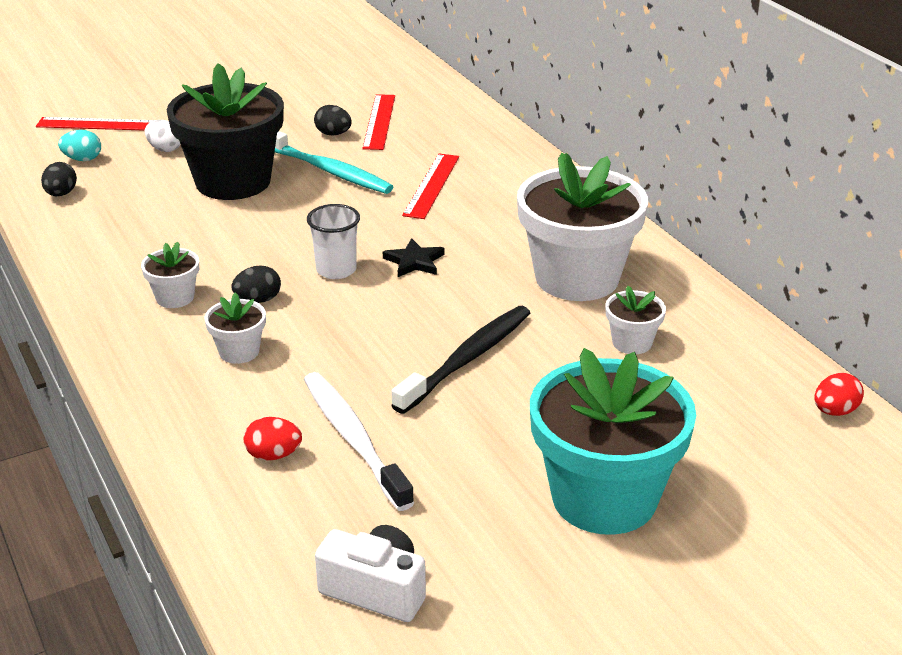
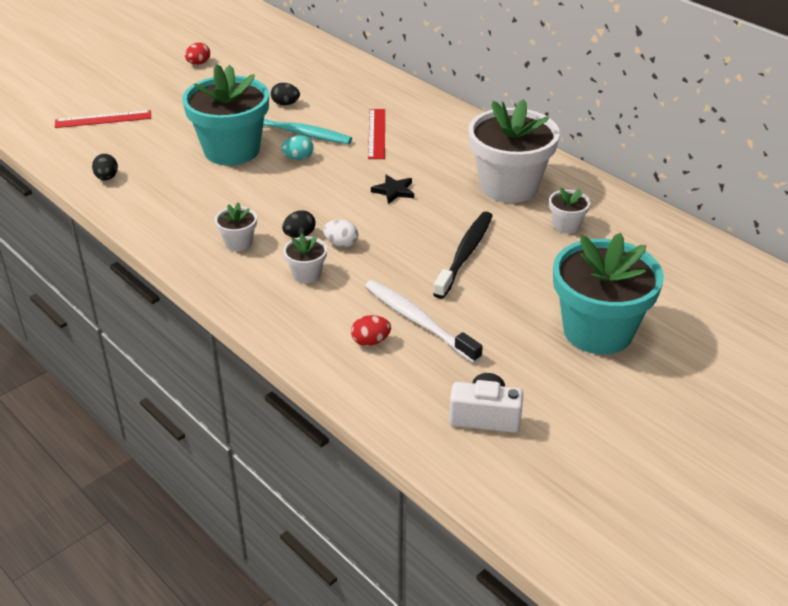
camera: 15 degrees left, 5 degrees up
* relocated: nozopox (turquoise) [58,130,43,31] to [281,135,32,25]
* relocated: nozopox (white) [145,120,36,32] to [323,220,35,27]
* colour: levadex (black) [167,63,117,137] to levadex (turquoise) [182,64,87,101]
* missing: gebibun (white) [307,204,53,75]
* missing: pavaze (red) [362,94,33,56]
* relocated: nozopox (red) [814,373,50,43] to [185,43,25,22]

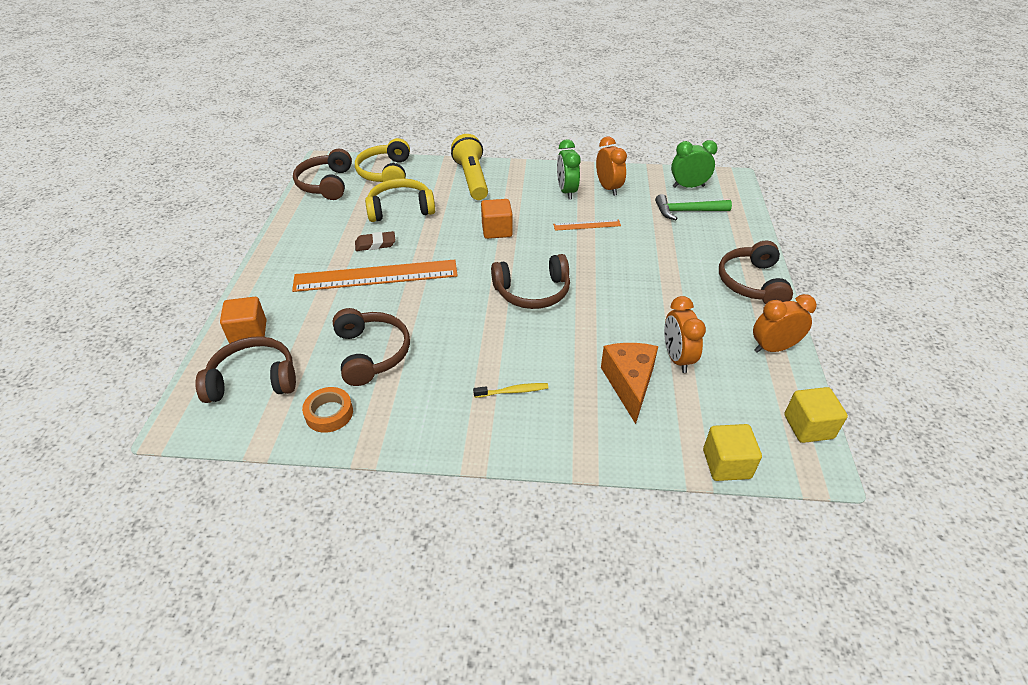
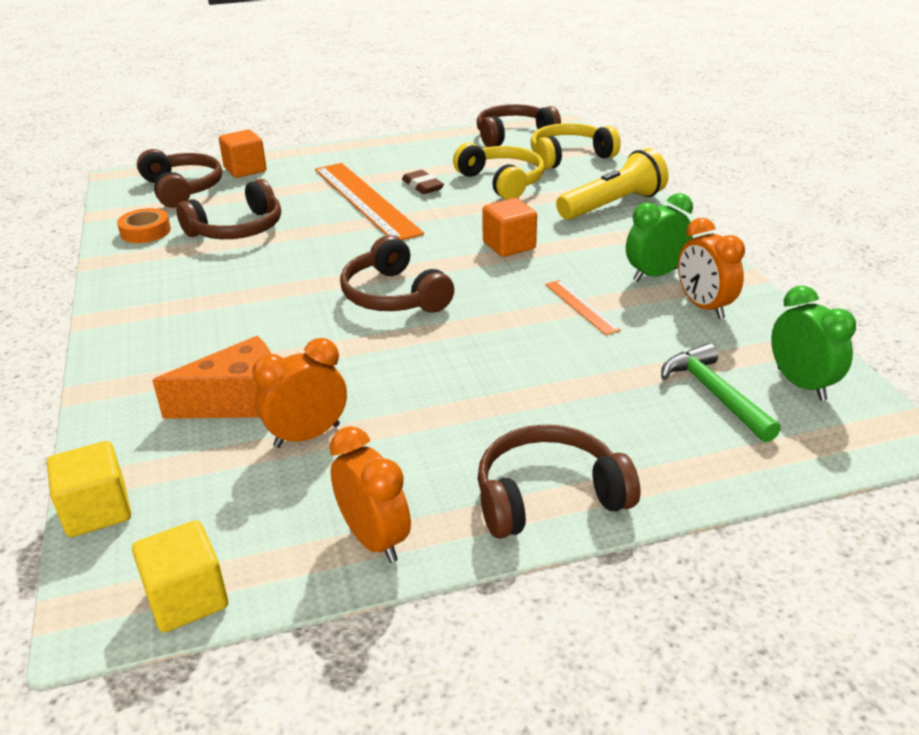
camera: 70 degrees right, 10 degrees down
* missing: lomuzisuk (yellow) [473,383,75,15]
* spun: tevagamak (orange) [596,137,31,59] = [678,218,67,101] 105 degrees clockwise

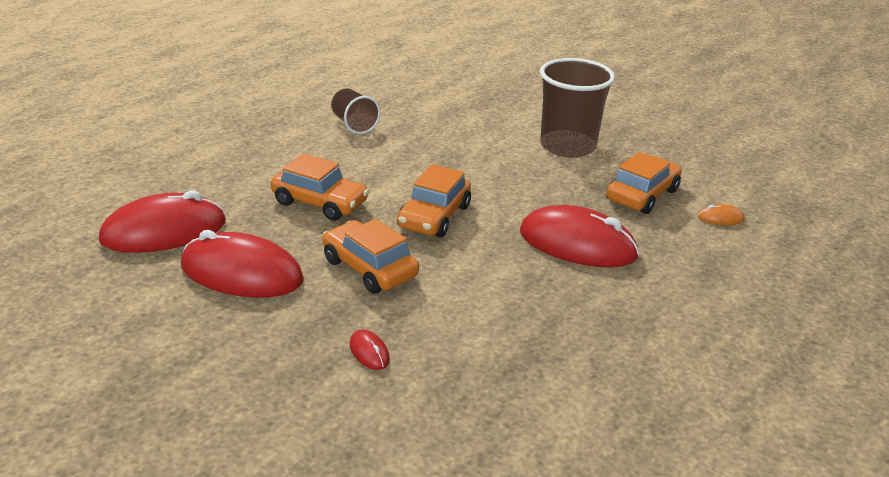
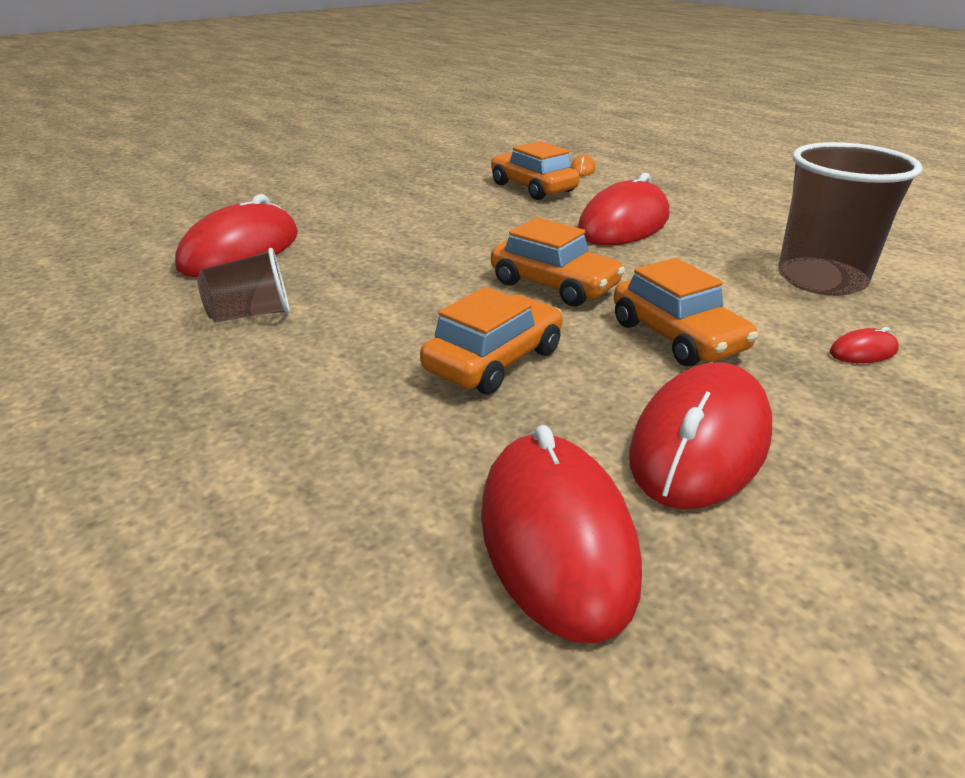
camera: 75 degrees left, 0 degrees up
* spun: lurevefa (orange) [322,219,97,75] = [614,258,144,109] 90 degrees counterclockwise
* relocated: gebibun (brown) [540,58,75,100] to [778,142,145,154]
* appeared: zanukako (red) [175,194,123,83]

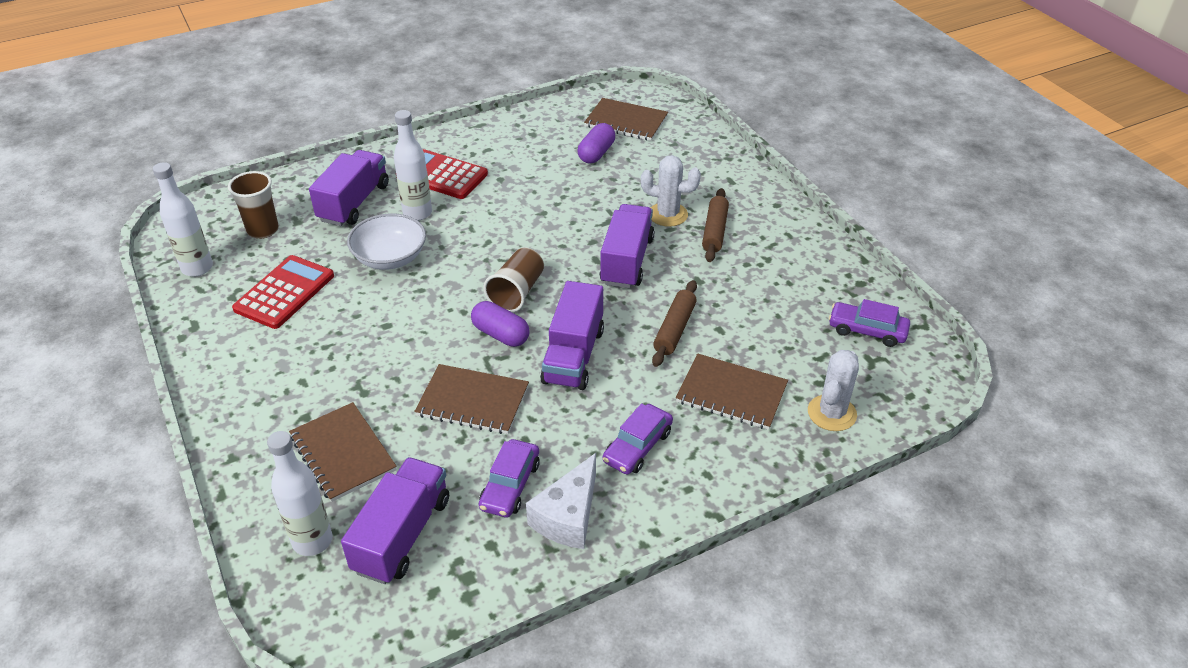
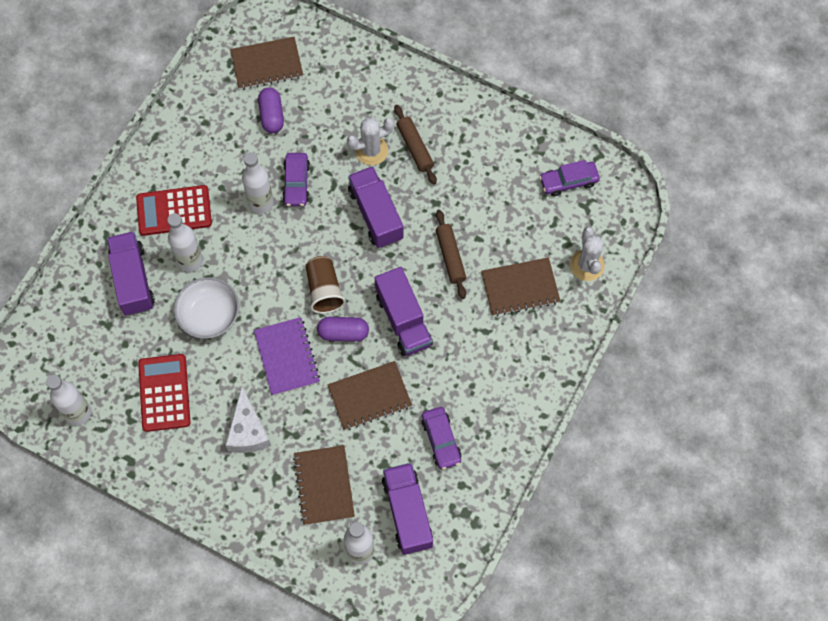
camera: 35 degrees left, 25 degrees up
* missing: gebibun (brown) [228,171,51,68]
* spun: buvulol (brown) [289,402,108,100] = [293,445,62,80] 60 degrees clockwise
* relocated: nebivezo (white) [526,453,70,96] to [226,387,45,66]
* relocated: lurevefa (purple) [603,403,70,71] to [282,153,28,53]
* appeared: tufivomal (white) [242,152,32,62]
* appeared: buvulol (purple) [254,317,66,79]

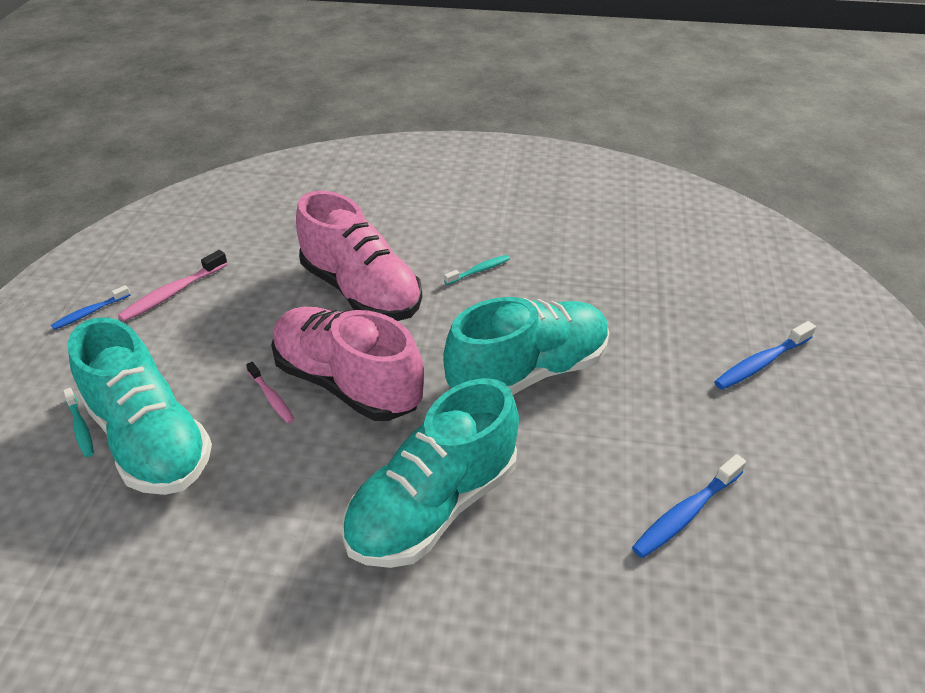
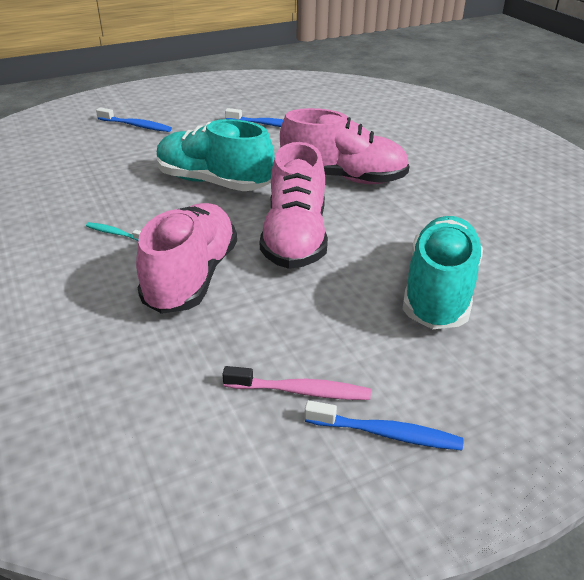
camera: 125 degrees left, 5 degrees down
* size: lomuzisuk (blue) [51,285,79,45] = [304,400,159,50] x1.56
* missing: lomuzisuk (turquoise) [63,388,31,69]
* missing: lomuzisuk (pink) [246,362,49,61]
* colour: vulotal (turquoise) [341,378,178,190] to vulotal (pink) [280,108,130,76]

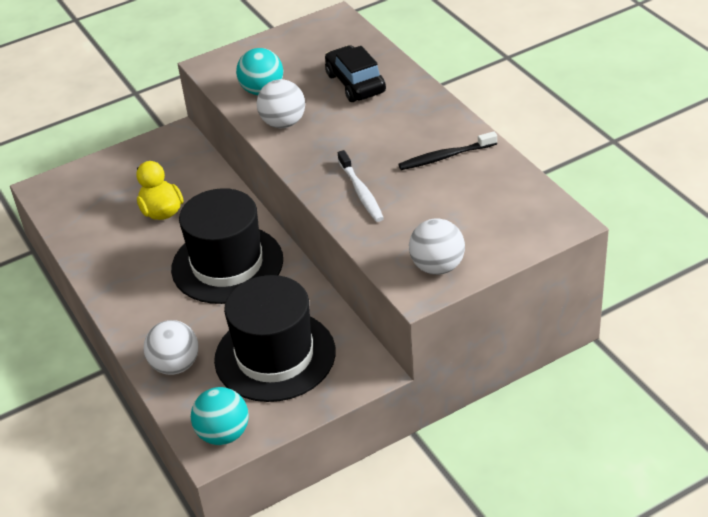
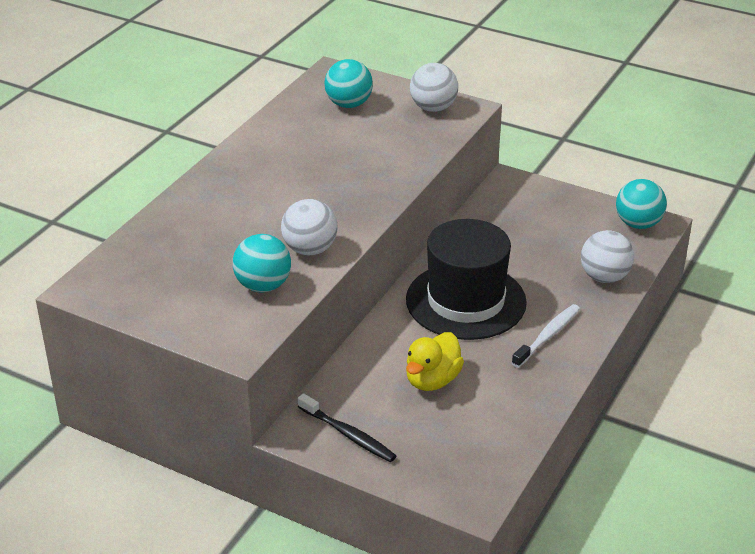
camera: 125 degrees left, 5 degrees down
* missing: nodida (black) [214,275,122,127]
* missing: lurevefa (black) [325,45,61,57]
* relocated: lomuzisuk (white) [338,150,46,72] to [512,304,68,64]
* relocated: lomuzisuk (black) [398,131,99,39] to [298,393,98,69]
* appeared: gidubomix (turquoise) [324,59,49,49]

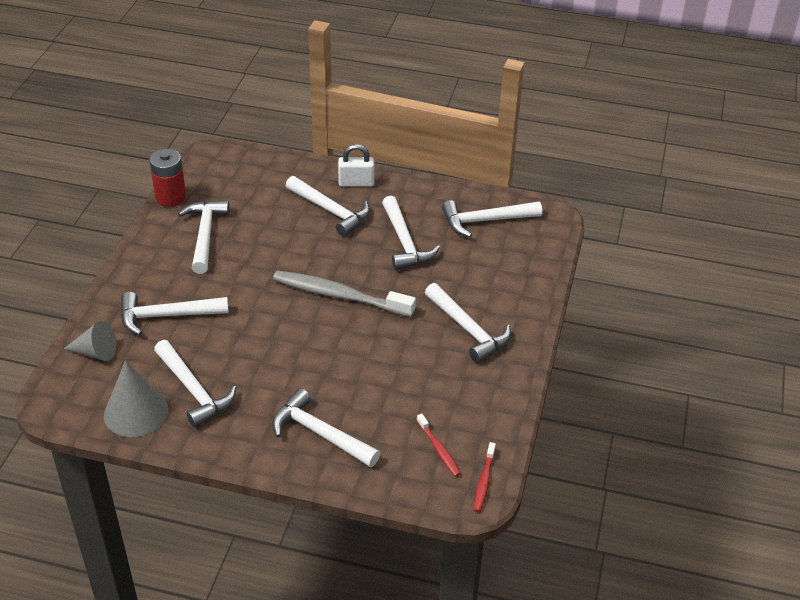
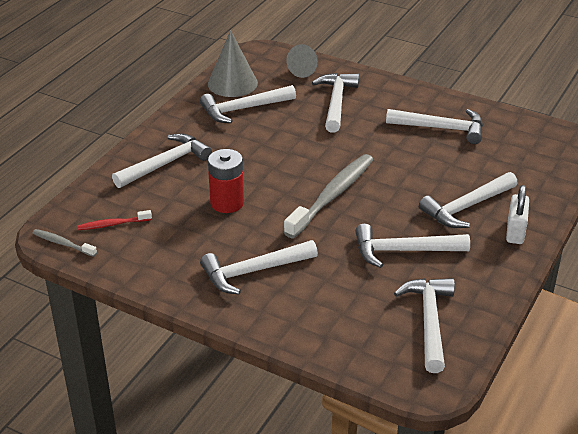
camera: 105 degrees right, 5 degrees down
* relocated: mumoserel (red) [149,149,37,58] to [208,149,36,64]
* colour: lomuzisuk (red) [473,442,23,70] to lomuzisuk (grey) [33,229,64,28]

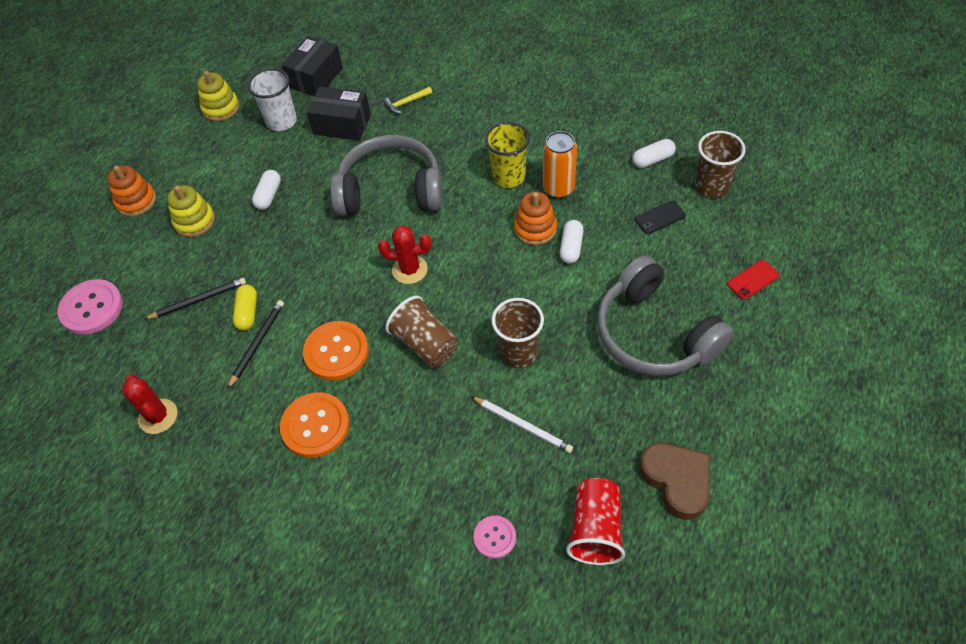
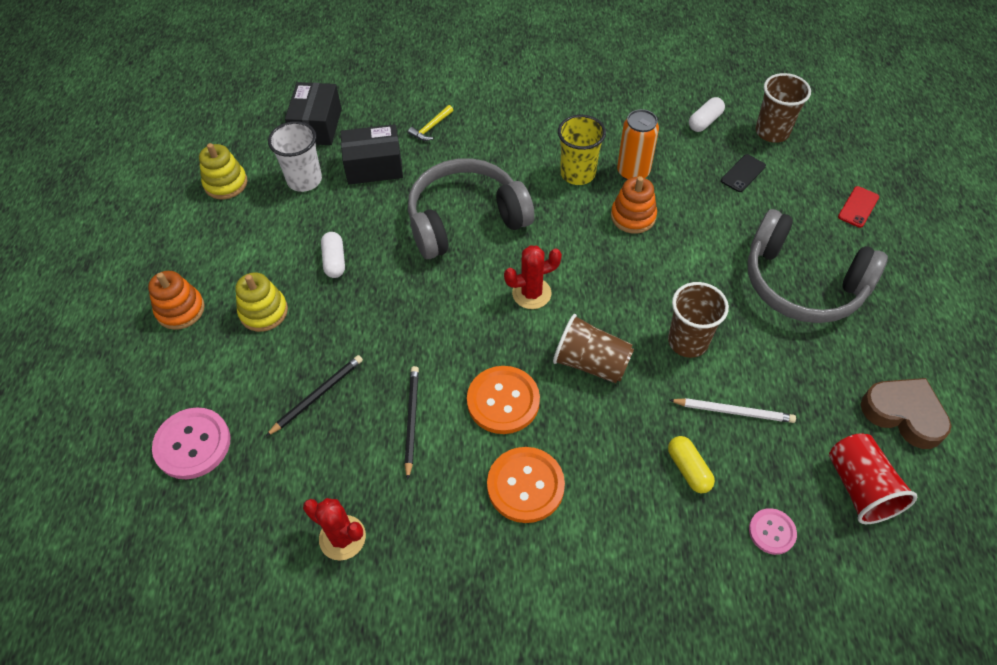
camera: 25 degrees left, 0 degrees up
* relocated: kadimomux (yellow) [233,284,24,47] to [668,436,47,57]
* missing: kadimomux (white) [560,220,23,44]

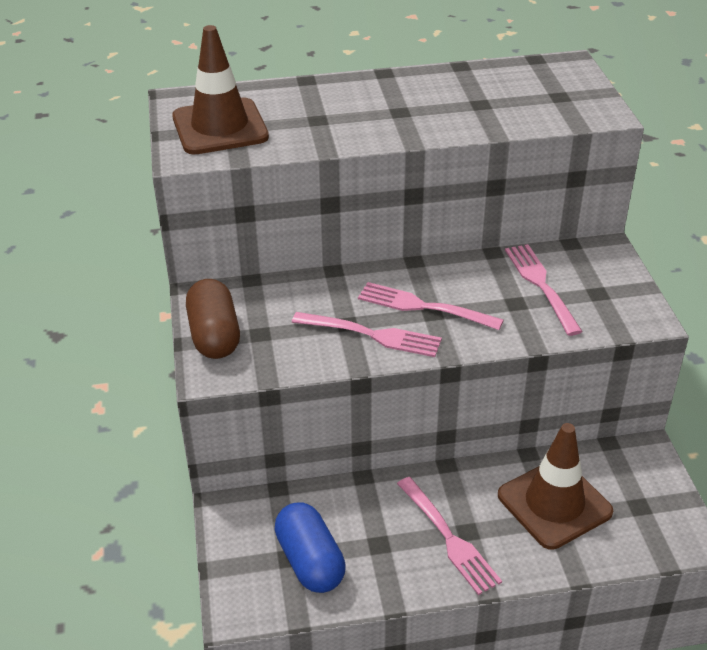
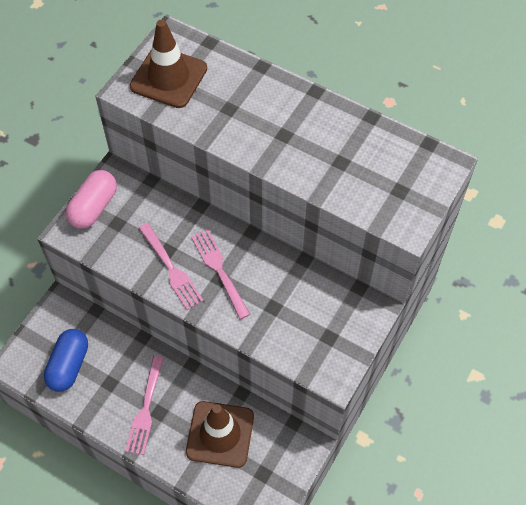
camera: 40 degrees right, 20 degrees up
* colour: kadimomux (brown) [186,279,54,80] to kadimomux (pink) [66,170,51,59]
* missing: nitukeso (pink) [505,244,78,92]

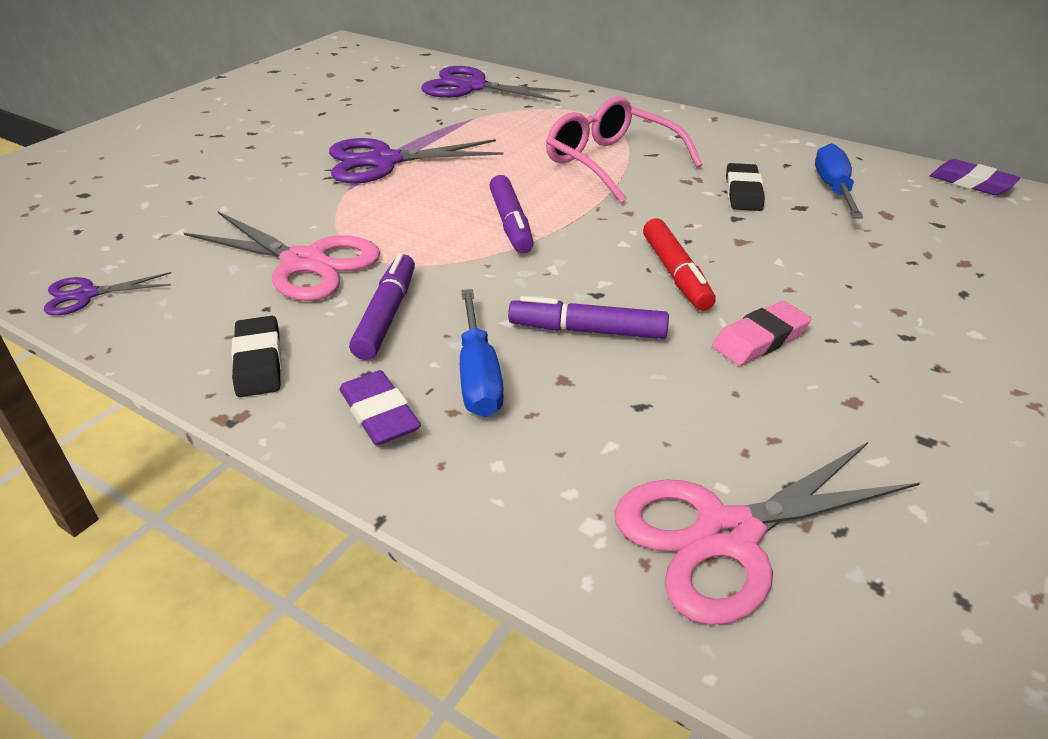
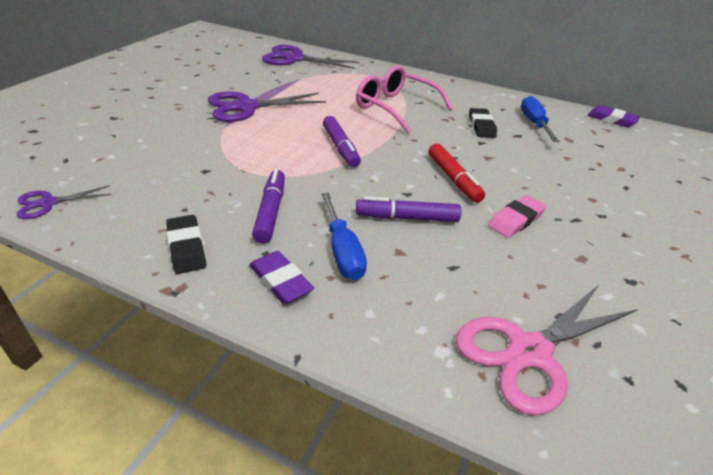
camera: 10 degrees left, 0 degrees up
* missing: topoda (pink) [184,211,196,90]

